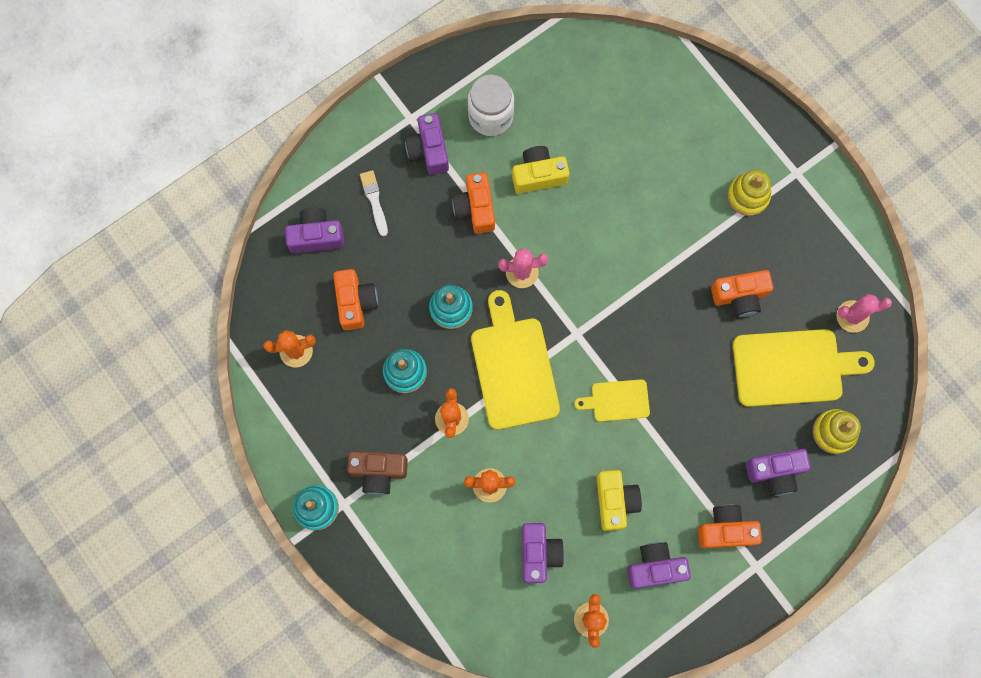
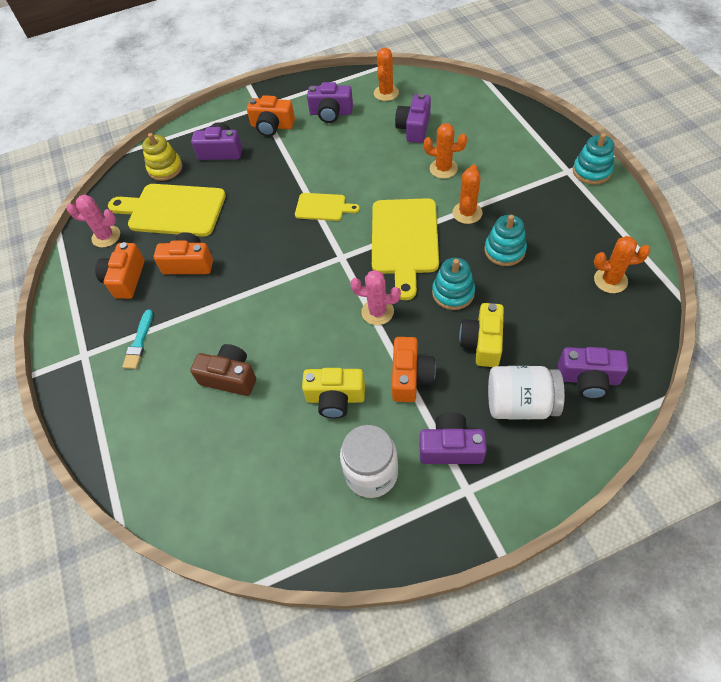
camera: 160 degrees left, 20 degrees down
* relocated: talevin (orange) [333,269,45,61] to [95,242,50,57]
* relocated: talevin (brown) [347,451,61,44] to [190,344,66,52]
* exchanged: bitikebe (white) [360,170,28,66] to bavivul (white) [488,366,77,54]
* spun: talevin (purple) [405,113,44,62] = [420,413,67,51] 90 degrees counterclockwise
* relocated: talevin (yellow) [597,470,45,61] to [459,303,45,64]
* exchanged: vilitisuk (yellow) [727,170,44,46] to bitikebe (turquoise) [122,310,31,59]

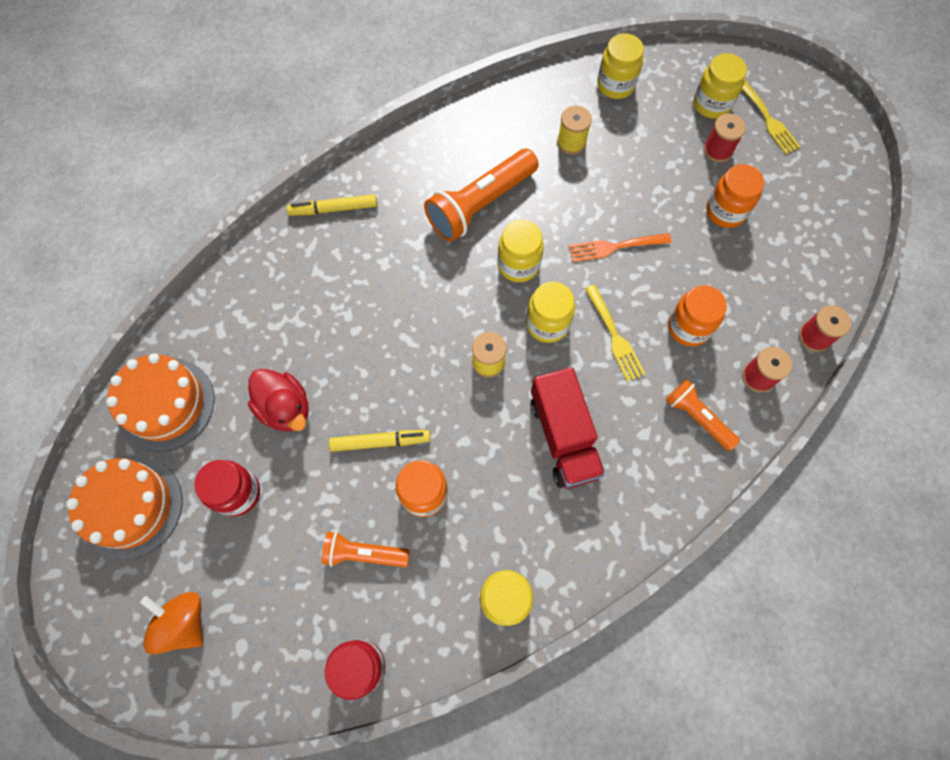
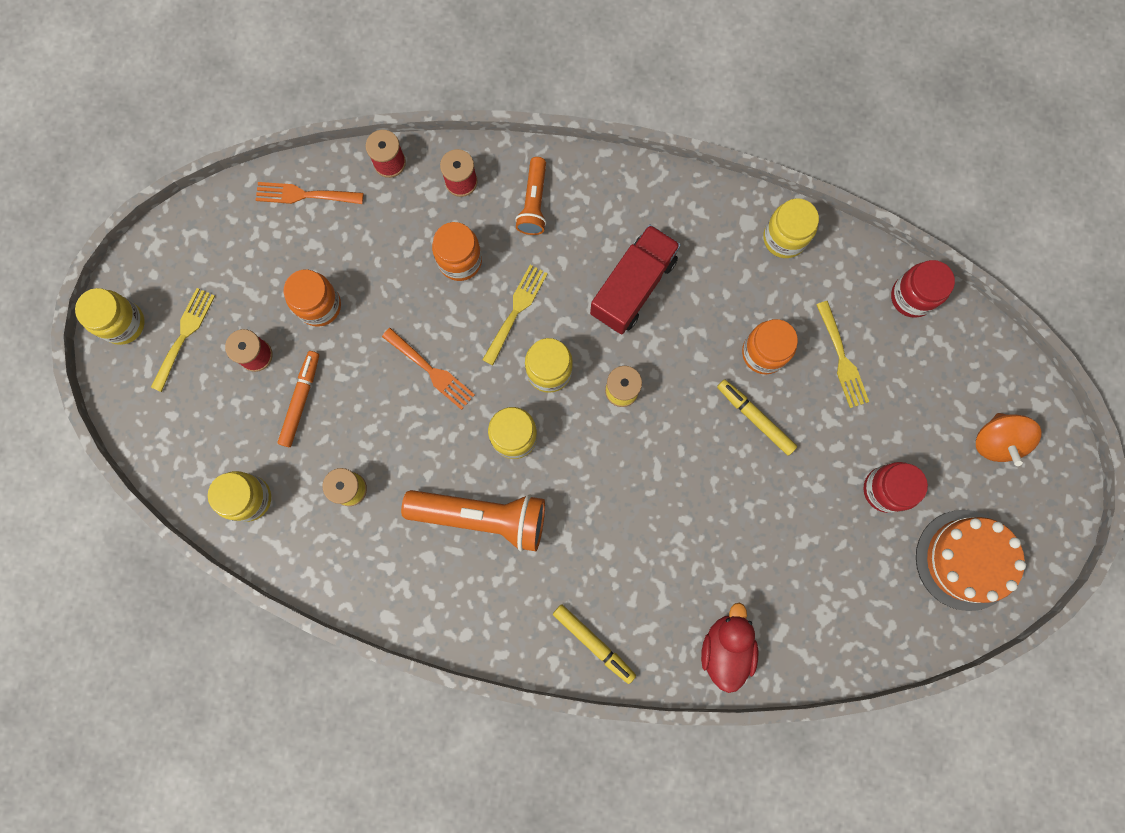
camera: 130 degrees left, 10 degrees up
* missing: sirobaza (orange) [106,353,109,99]
* relocated: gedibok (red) [248,369,61,63] to [701,603,57,90]
* exchanged: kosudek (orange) [321,532,89,35] to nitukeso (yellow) [816,301,53,107]
* relocated: bavivul (yellow) [694,53,53,66] to [75,288,70,57]
* appeared: nitukeso (orange) [256,182,108,22]
* appeared: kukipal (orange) [278,351,41,96]

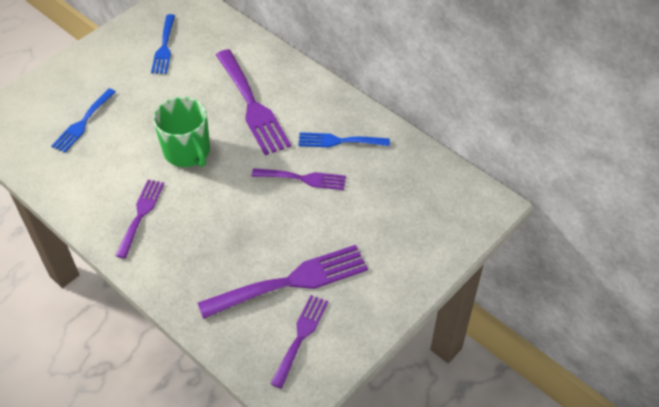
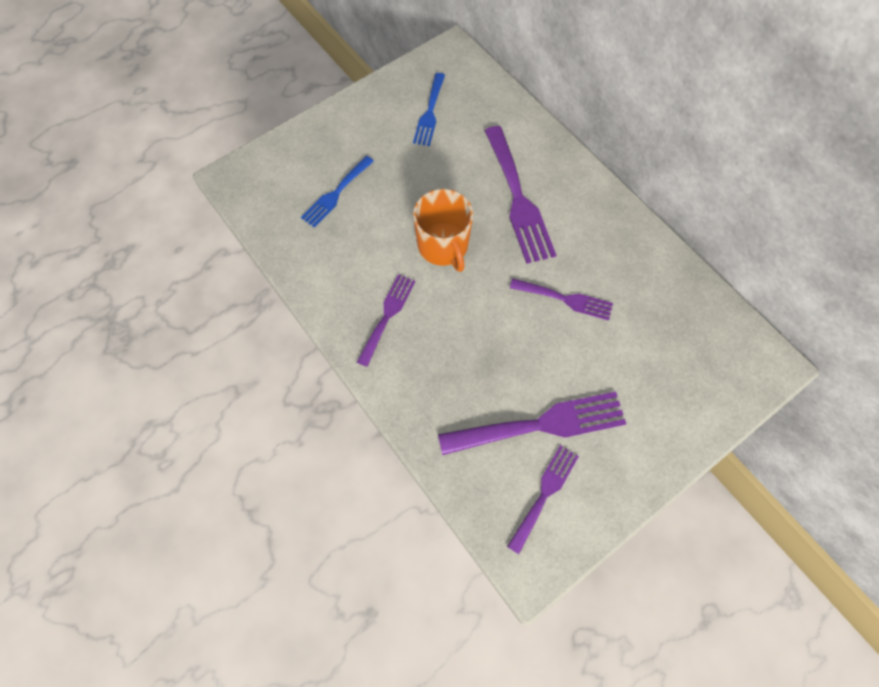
camera: 10 degrees right, 15 degrees up
* colour: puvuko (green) [153,97,57,70] to puvuko (orange) [413,189,60,83]
* missing: nitukeso (blue) [298,132,92,15]

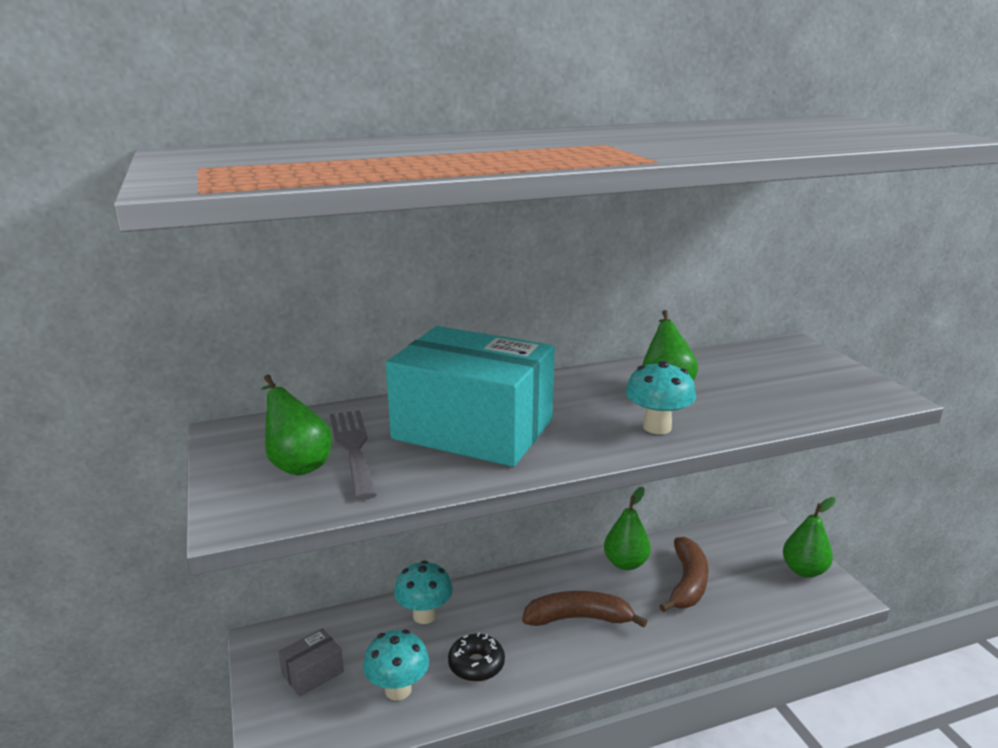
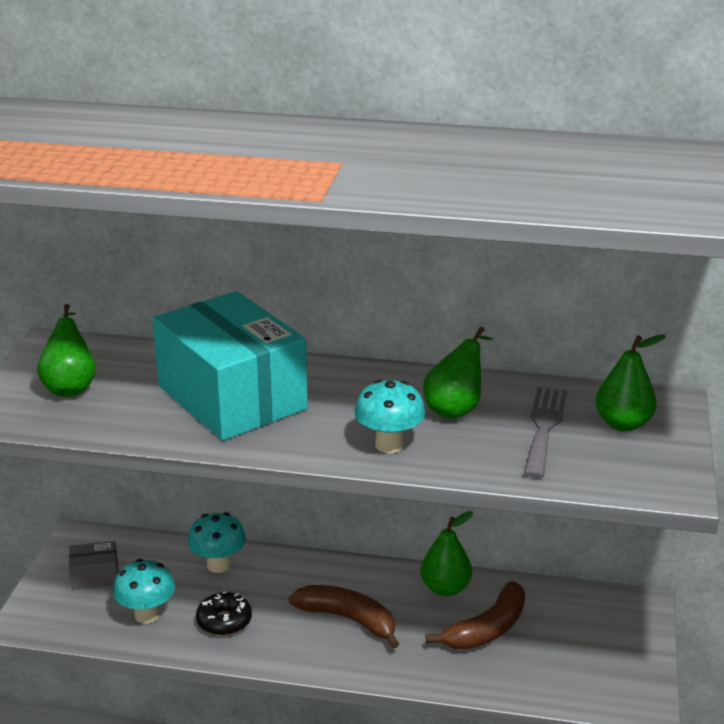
camera: 30 degrees right, 5 degrees up
* relocated: nitukeso (grey) [330,410,47,90] to [524,387,43,91]
* relocated: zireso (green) [783,497,53,81] to [596,335,70,97]

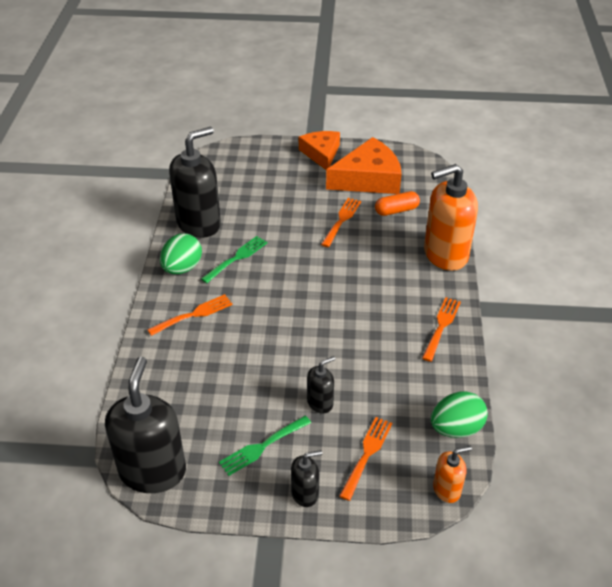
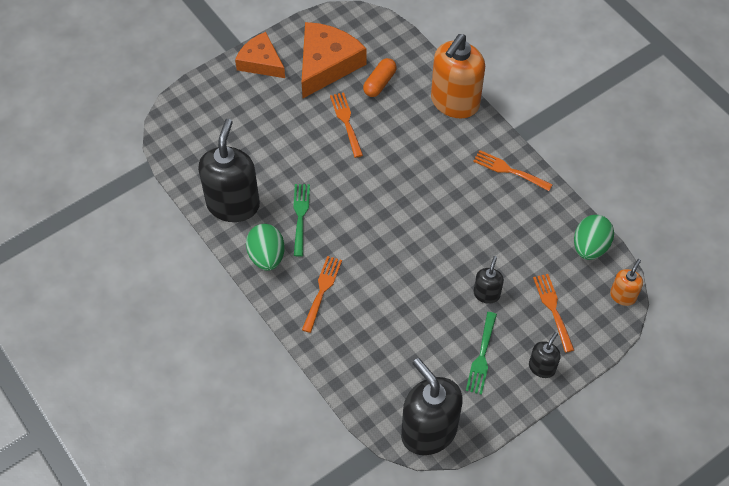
camera: 40 degrees left, 15 degrees up
* spun: nitukeso (orange) [422,297,39,65] = [473,150,80,41] 45 degrees counterclockwise

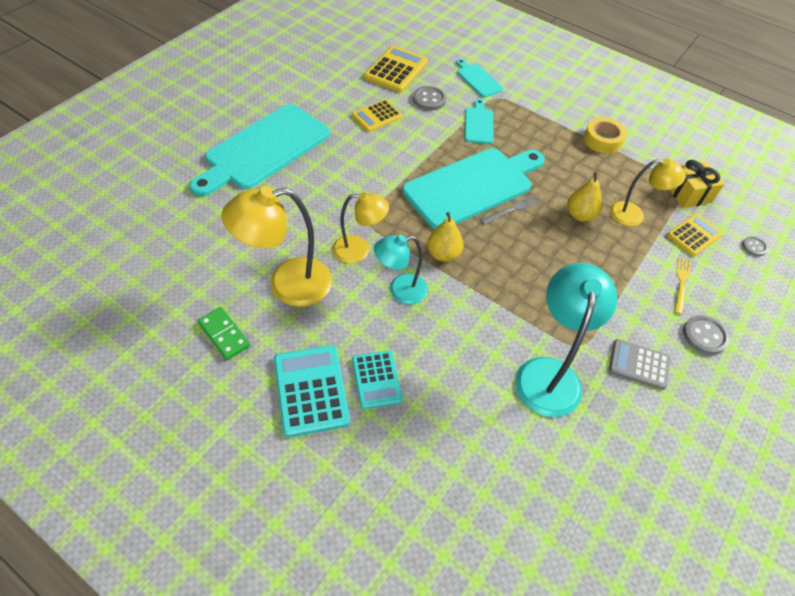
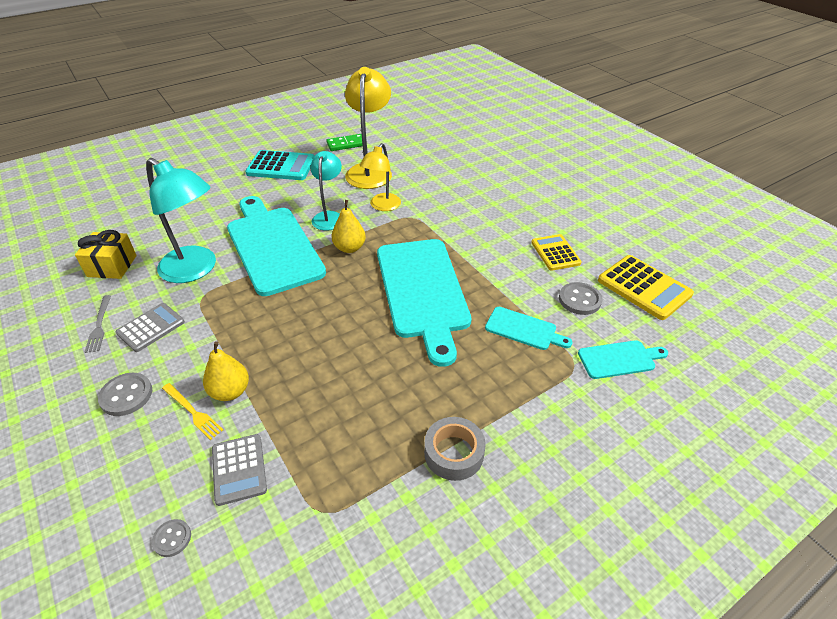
camera: 115 degrees right, 10 degrees down
* relocated: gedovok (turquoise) [190,104,140,93] to [227,196,99,100]
* missing: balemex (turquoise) [352,351,51,58]
* relocated: nitukeso (grey) [481,195,58,30] to [85,295,26,58]
* relocated: zireso (yellow) [567,172,35,50] to [203,341,46,60]
* colour: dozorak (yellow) [584,118,43,36] to dozorak (grey) [424,417,62,64]
* missing: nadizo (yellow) [610,158,76,68]
* colour: balemex (yellow) [667,214,56,42] to balemex (grey) [212,434,55,72]
* relocated: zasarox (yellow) [670,160,54,48] to [75,230,62,49]

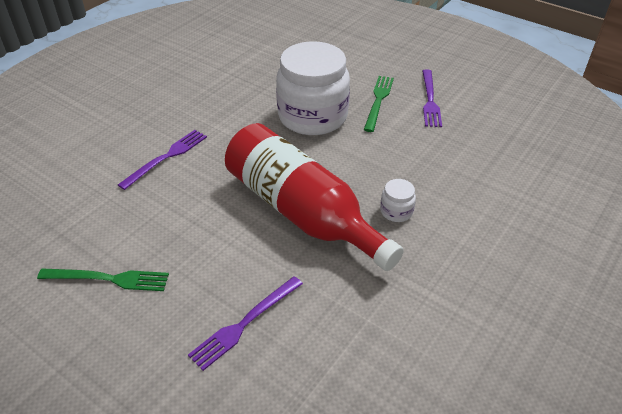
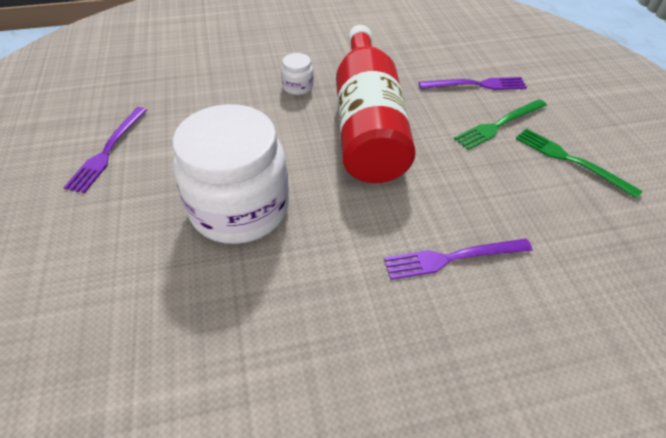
camera: 140 degrees left, 5 degrees up
* relocated: nitukeso (green) [364,76,30,56] to [454,99,93,51]
* spun: nitukeso (purple) [422,69,20,58] = [63,107,84,86] 150 degrees clockwise

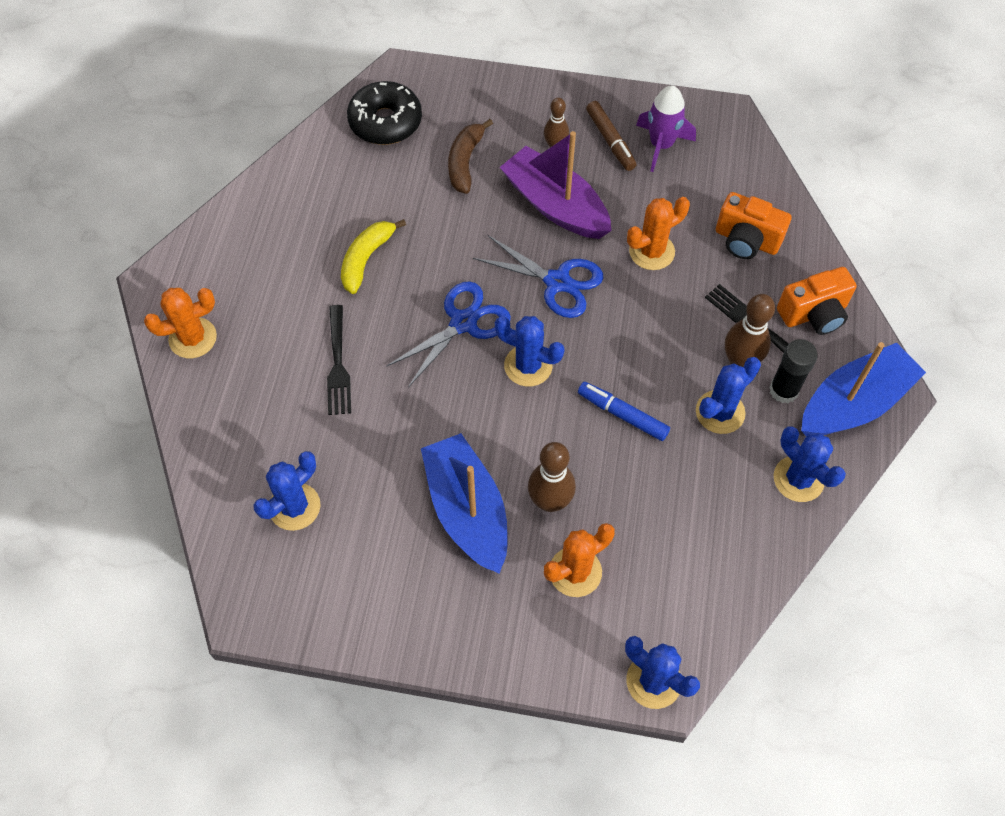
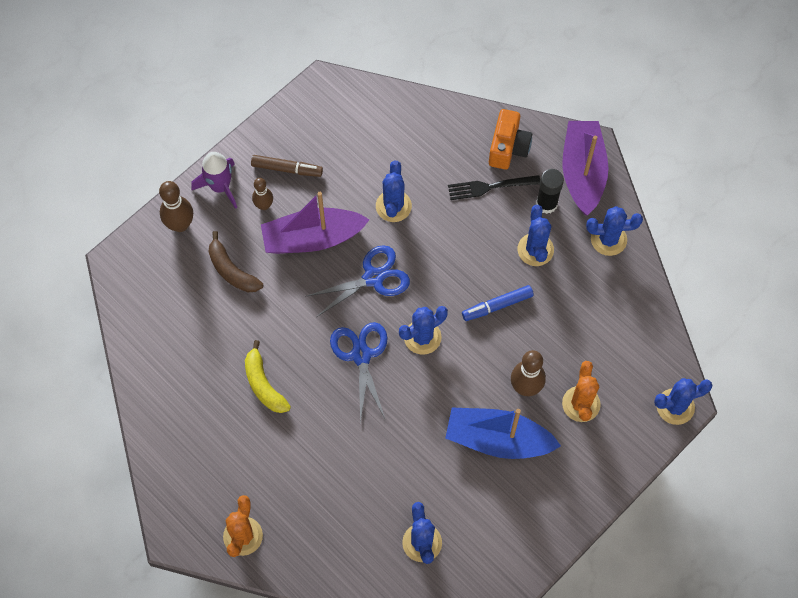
camera: 55 degrees left, 5 degrees up
* missing: nitukeso (black) [327,305,24,110]
* missing: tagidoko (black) [347,81,75,64]
* colour: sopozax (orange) [627,197,63,73] to sopozax (blue) [376,161,36,61]
* relocated: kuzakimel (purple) [636,85,60,87] to [191,152,46,57]
* missing: talevin (orange) [716,192,76,67]
* relocated: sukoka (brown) [725,294,50,73] to [159,181,34,51]
* colour: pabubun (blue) [801,342,125,94] to pabubun (purple) [562,121,46,95]

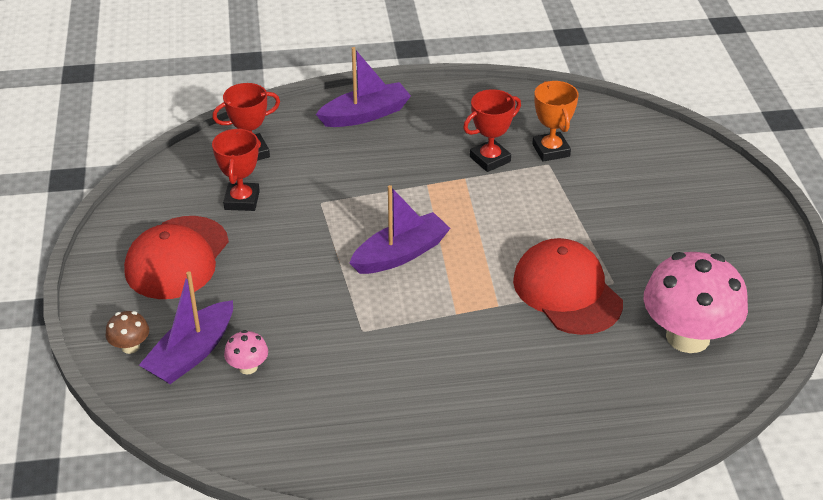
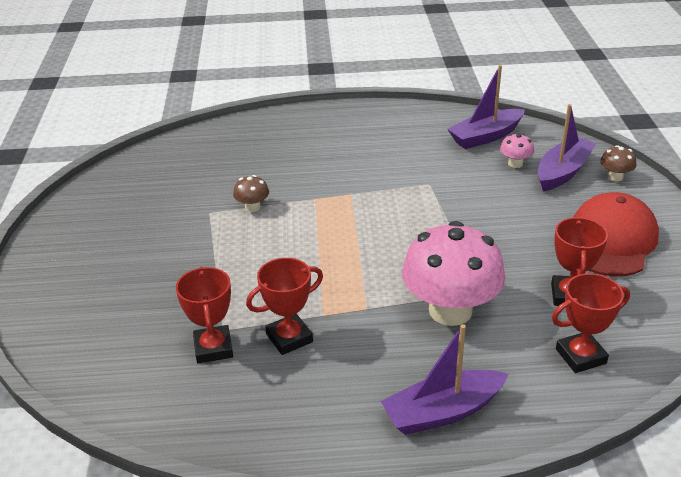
camera: 175 degrees left, 5 degrees down
* relocated: pabubun (purple) [350,185,101,89] to [447,65,78,84]
* exchanged: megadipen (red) [513,238,110,97] to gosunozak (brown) [233,175,36,37]
* colour: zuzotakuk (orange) [532,81,47,81] to zuzotakuk (red) [176,267,57,97]
* relocated: gosunozak (pink) [643,252,105,101] to [402,221,103,105]

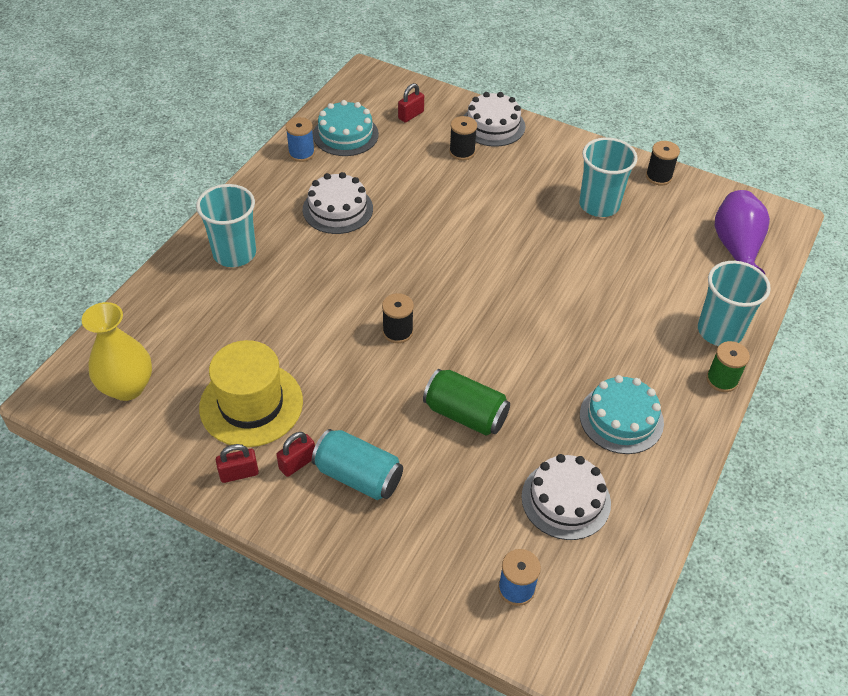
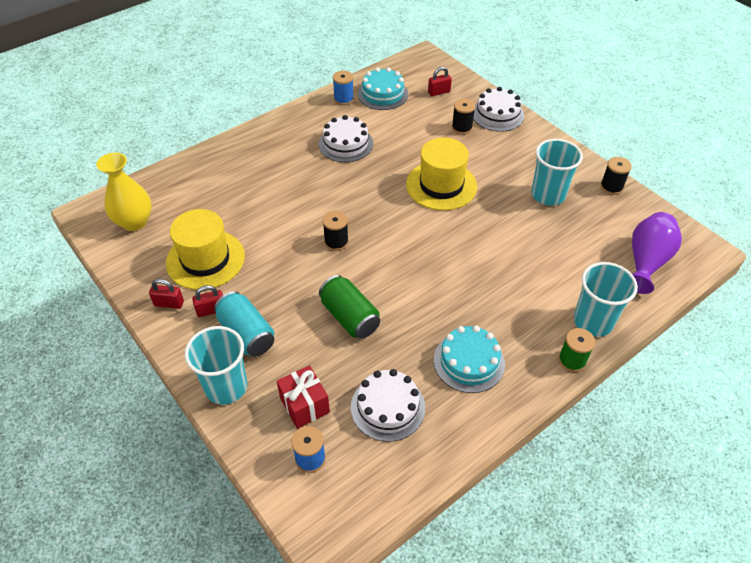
camera: 25 degrees right, 0 degrees up
* relocated: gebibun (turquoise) [196,184,60,83] to [185,326,62,79]
* appeared: zasarox (red) [277,365,53,64]
* appeared: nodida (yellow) [406,138,71,73]

